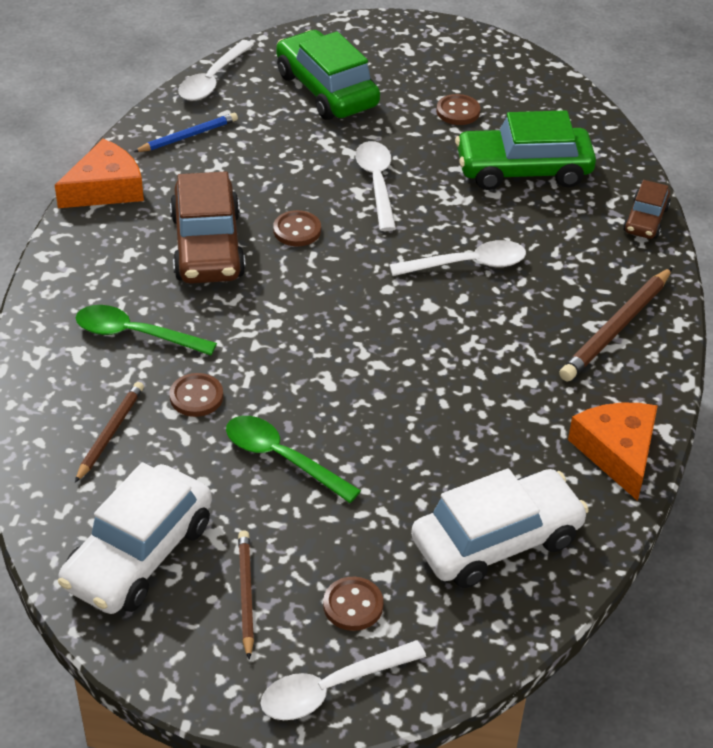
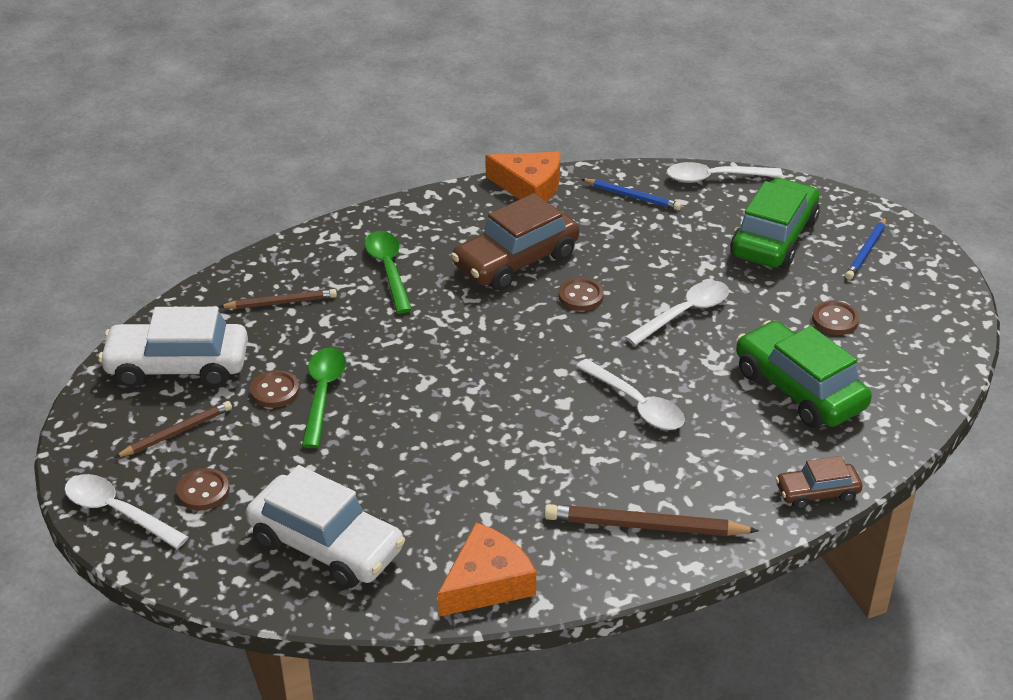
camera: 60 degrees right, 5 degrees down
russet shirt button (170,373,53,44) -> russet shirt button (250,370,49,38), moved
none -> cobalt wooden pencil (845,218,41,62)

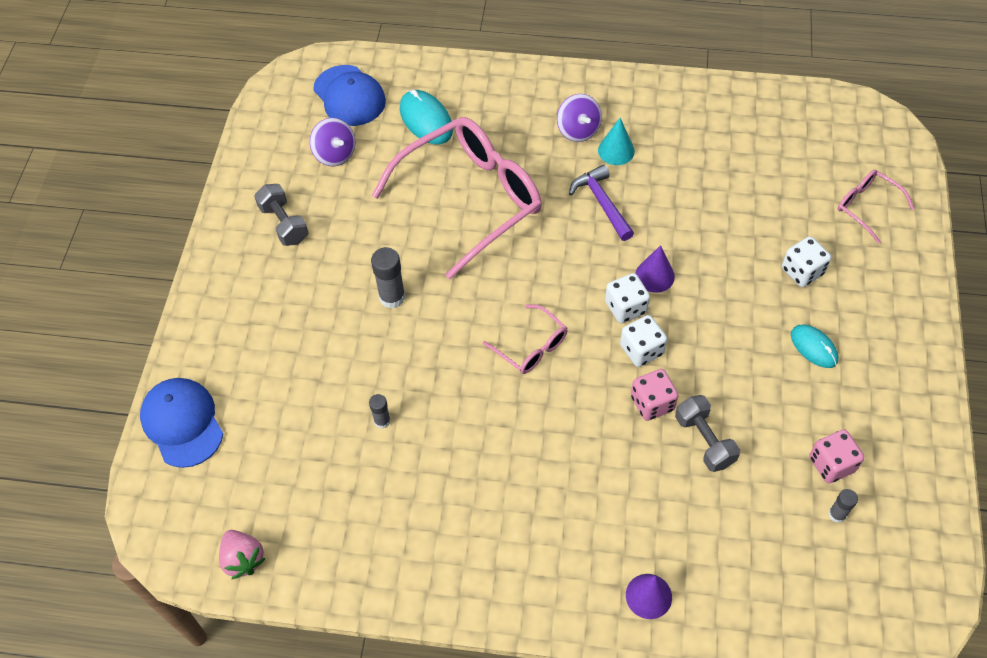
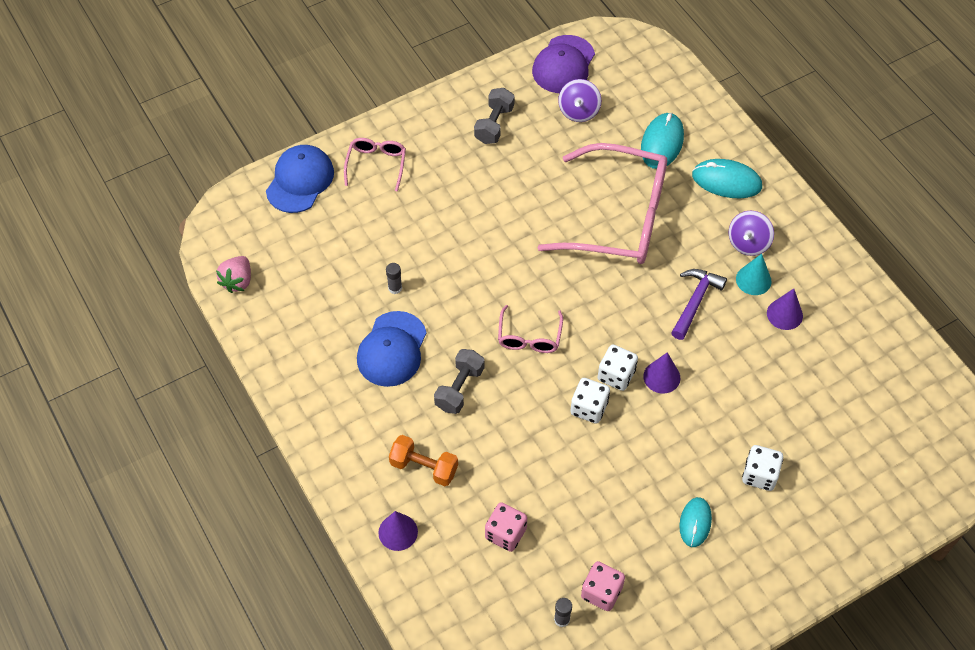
camera: 50 degrees right, 0 degrees up
cobalt peaked cap (313,65,73,61) -> cobalt peaked cap (357,311,70,76), moved
rose-pink spectacles (838,170,76,74) -> rose-pink spectacles (344,138,62,54), moved
ash-grey glue stick (371,247,34,61) -> none
rose-pink dice (631,369,47,52) -> rose-pink dice (485,502,42,50), moved
ash-grey free weight (675,395,65,77) -> ash-grey free weight (434,349,50,65), moved
none -> purple peaked cap (532,35,63,58)
none -> turquoise mouse (692,159,70,39)
none -> purple cone (767,289,36,41)
none -> bright orange free weight (389,435,69,51)

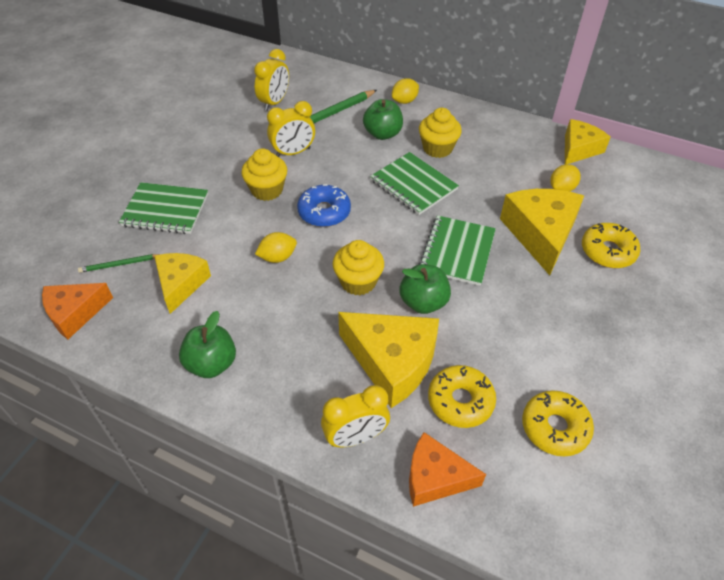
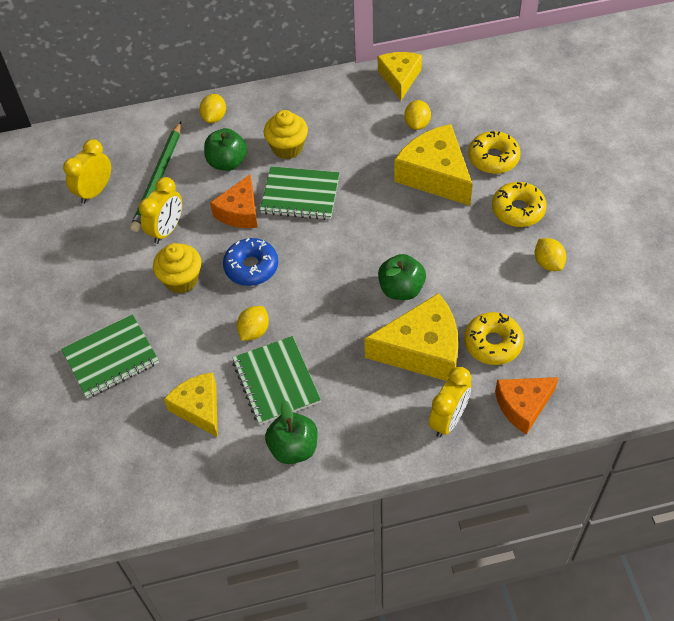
camera: 35 degrees left, 5 degrees up
yellow bedside clock (254,49,35,62) -> yellow bedside clock (63,139,48,65), 135 degrees counterclockwise
emerald notebook (419,215,77,71) -> emerald notebook (232,336,89,89), moved
yellow muffin (333,240,51,55) -> none
emerald wooden pencil (78,254,83,19) -> none
bright orange cheese (42,283,71,56) -> bright orange cheese (210,174,48,54), moved
yellow glazed donut (522,390,72,67) -> yellow glazed donut (492,182,55,45), moved
none -> yellow lemon (535,238,31,33)

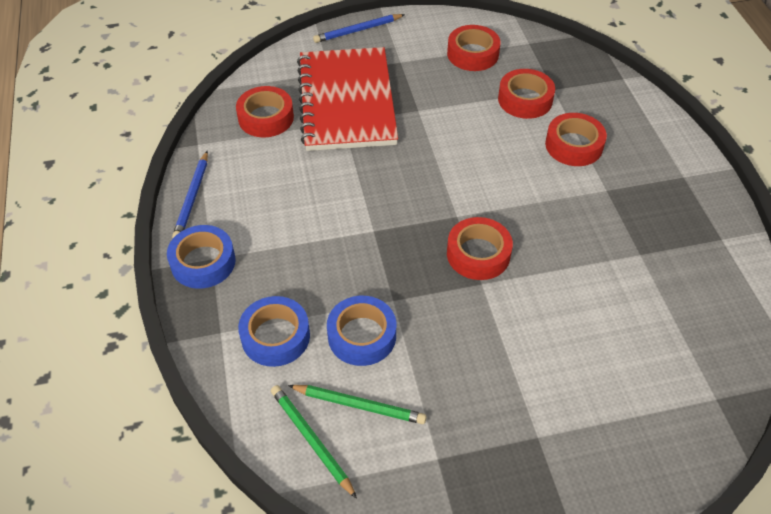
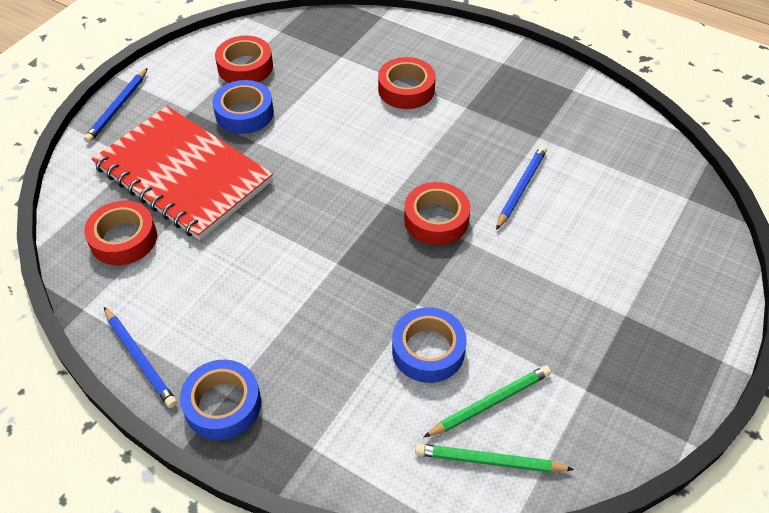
camera: 45 degrees left, 0 degrees up
crimson tape (498,69,57,50) -> none
cobalt tape (238,296,72,71) -> cobalt tape (213,80,61,54), moved
none -> cobalt wooden pencil (496,146,51,84)

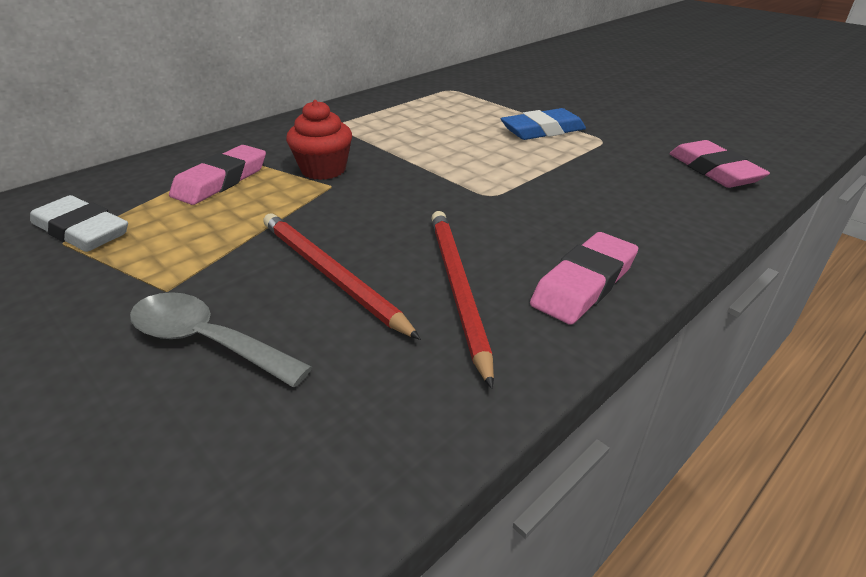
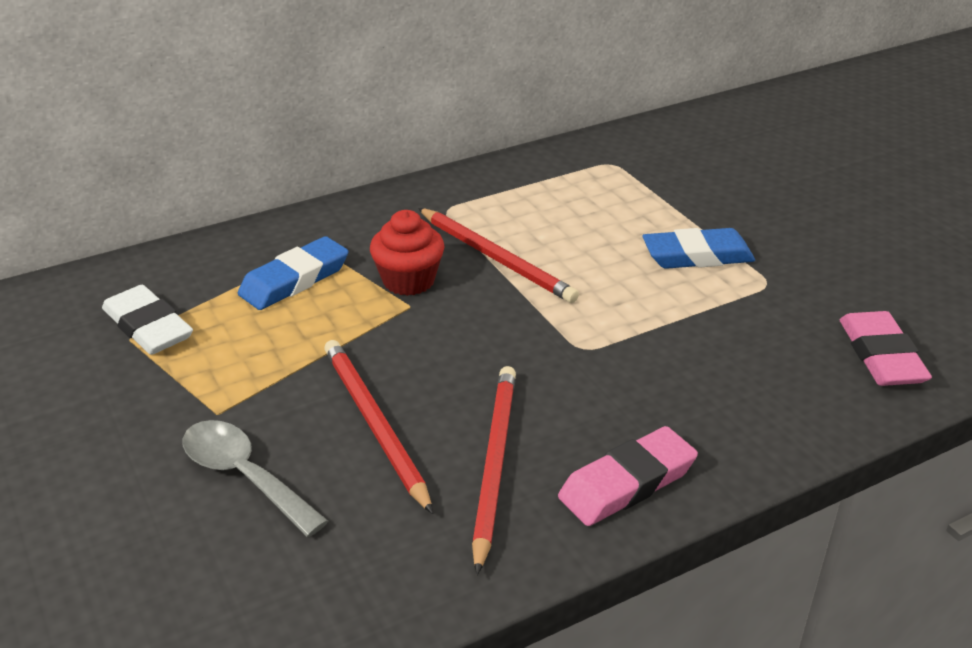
camera: 15 degrees right, 0 degrees up
rose-pink gum eraser (169,145,97,60) -> cobalt gum eraser (238,236,110,74)
none -> crimson wooden pencil (418,208,161,95)

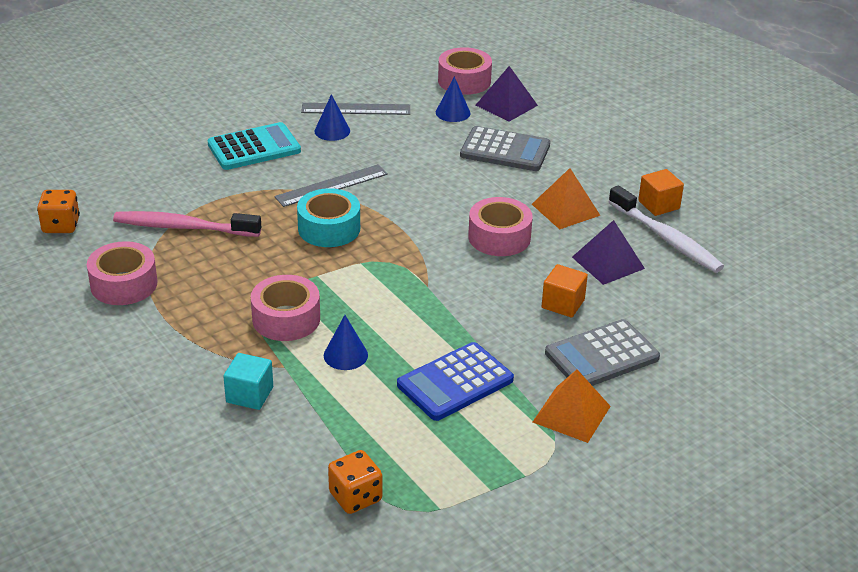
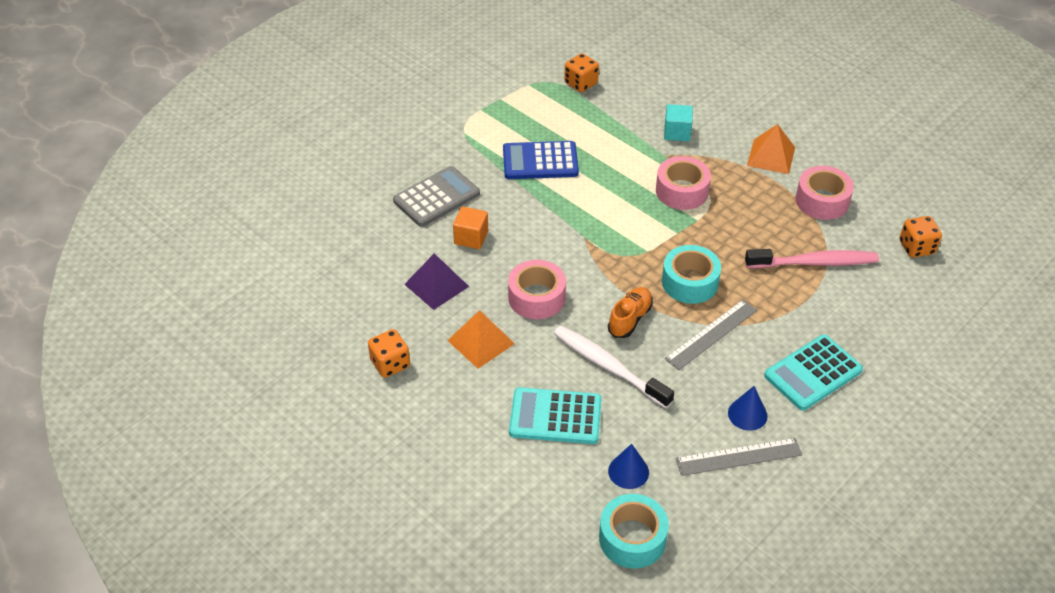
camera: 170 degrees right, 10 degrees up
rose-pink tape (438,47,54,48) -> turquoise tape (599,494,70,74)
purple solid pyramid (476,66,62,56) -> none
ash-grey adding machine (460,126,90,45) -> turquoise adding machine (509,387,93,57)
bright orange solid cube (638,169,46,47) -> bright orange dice (368,329,42,49)
pure white tooth brush (609,185,115,88) -> pure white tooth brush (554,326,120,82), moved
cobalt cone (324,315,44,55) -> none
cobalt adding machine (397,342,117,79) -> cobalt adding machine (503,141,76,38), 135 degrees counterclockwise
bright orange solid pyramid (533,370,78,73) -> bright orange solid pyramid (747,124,48,50), moved
none -> bright orange lace-up shoe (608,287,45,51)

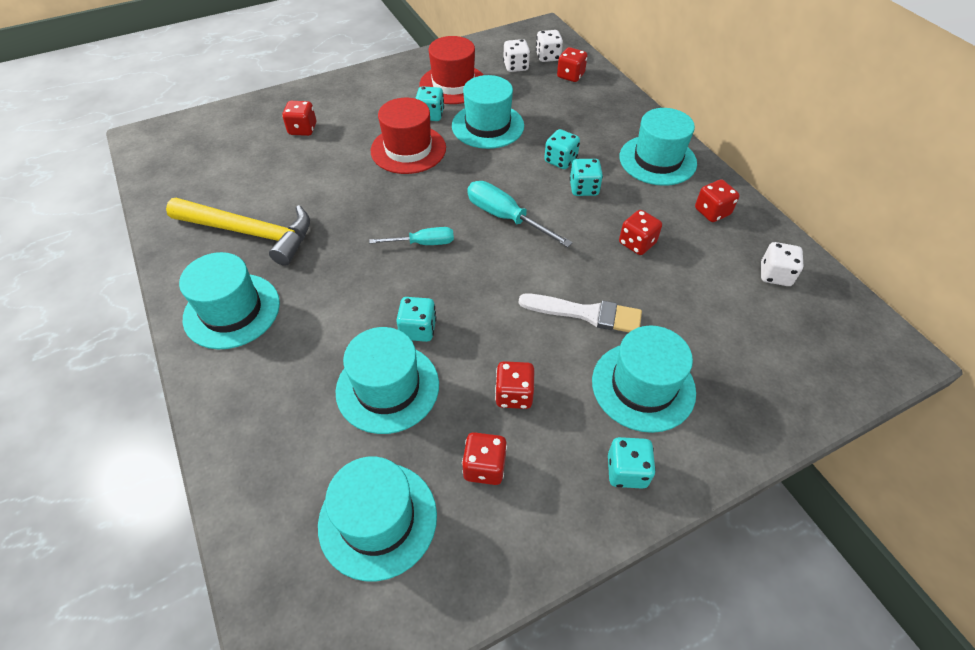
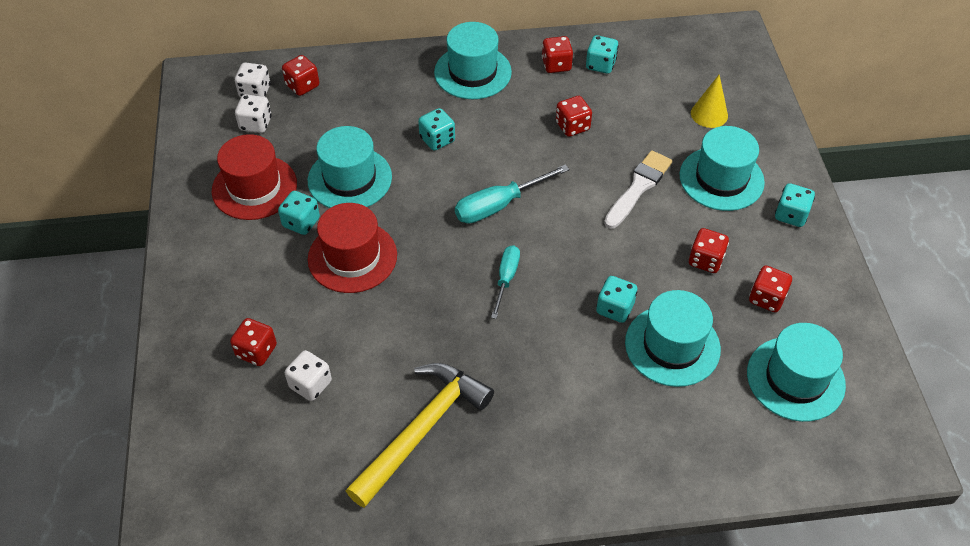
camera: 70 degrees left, 0 degrees up
turquoise dice (569,159,34,37) -> turquoise dice (586,35,33,39), moved
pure white dice (761,242,43,44) -> pure white dice (285,350,47,51), moved
turquoise tall hat (179,252,101,97) -> none
none -> yellow cone (691,75,37,53)

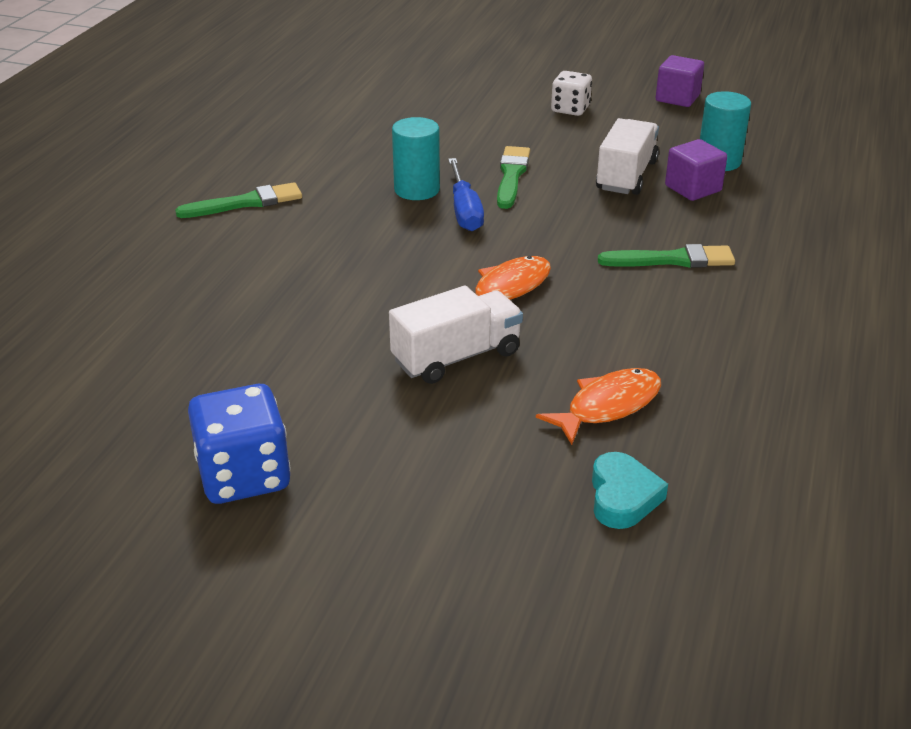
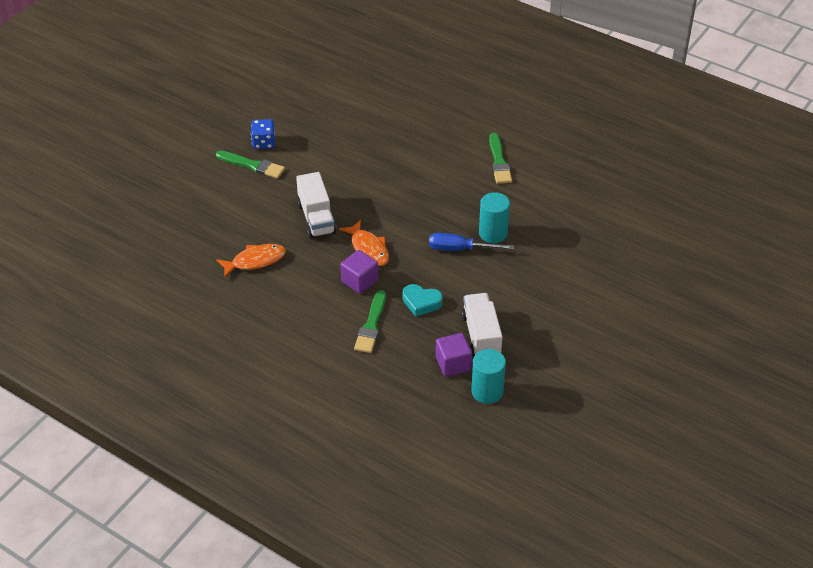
camera: 105 degrees right, 10 degrees up
purple solid cube (656,55,48,52) -> purple solid cube (340,250,38,44), moved
pure white dice (551,71,41,45) -> none
pure white truck (596,118,63,77) -> pure white truck (461,293,42,63), 135 degrees counterclockwise
emerald brush (497,146,33,63) -> emerald brush (216,151,69,28), moved
bright orange fish figure (536,368,125,77) -> bright orange fish figure (216,244,70,34), 90 degrees counterclockwise
cobalt dice (188,384,103,120) -> cobalt dice (251,119,24,30), x0.64
turquoise heart shape (592,452,76,77) -> turquoise heart shape (403,284,40,33), moved

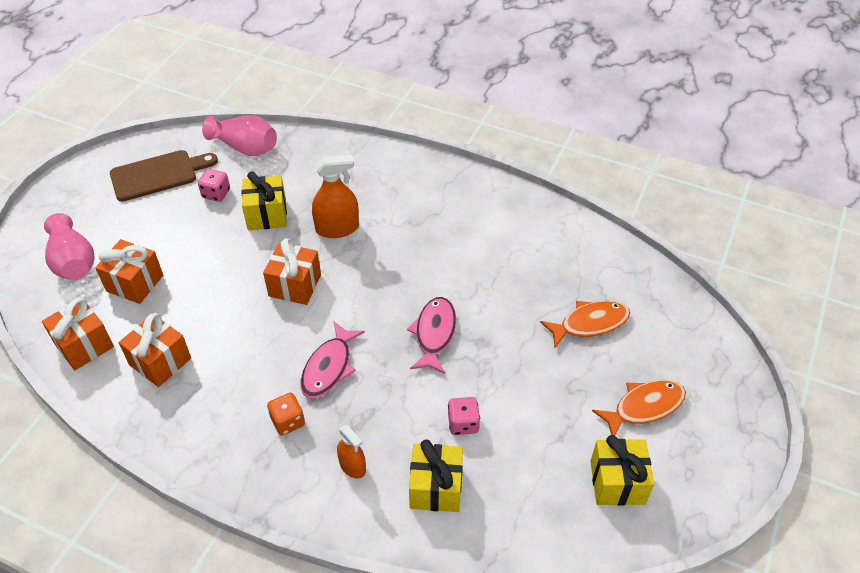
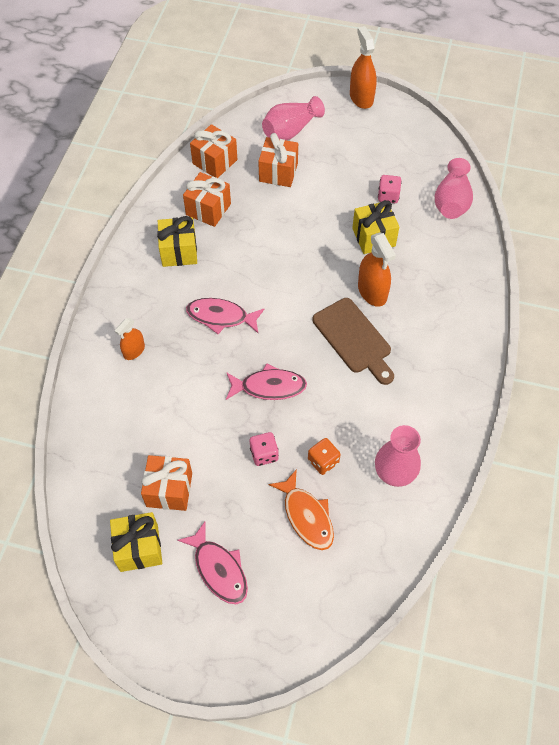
camera: 80 degrees right, 10 degrees up
russet cutting board (110,150,108,51) -> russet cutting board (312,298,82,87), moved
bright orange present (263,238,58,67) -> bright orange present (141,455,51,56), moved
bright orange fish figure (592,380,94,56) -> rose-pink fish figure (177,522,71,82)
bright orange dice (267,393,38,42) -> bright orange dice (308,438,33,37), moved
rose-pink dice (448,397,32,38) -> rose-pink dice (250,432,29,34), moved
yellow present (409,440,54,72) -> yellow present (157,216,40,51), moved
none -> bright orange spray cleaner (350,26,27,83)
none -> rose-pink vase (375,425,46,62)

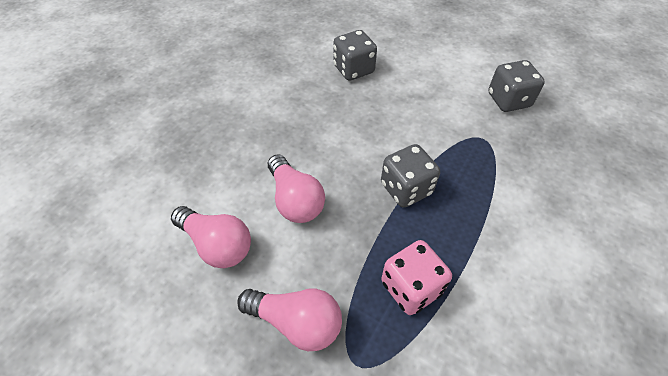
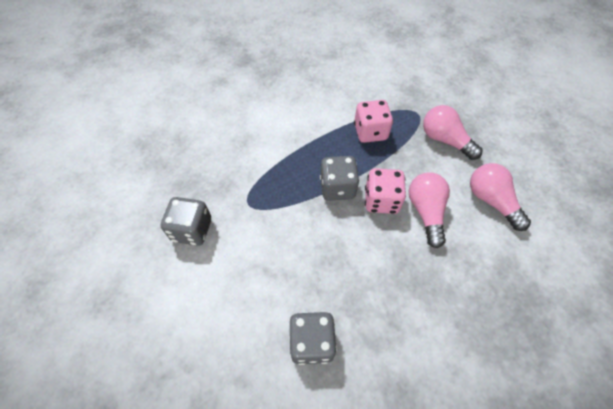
camera: 155 degrees left, 5 degrees up
none -> rose-pink dice (365,168,41,46)

